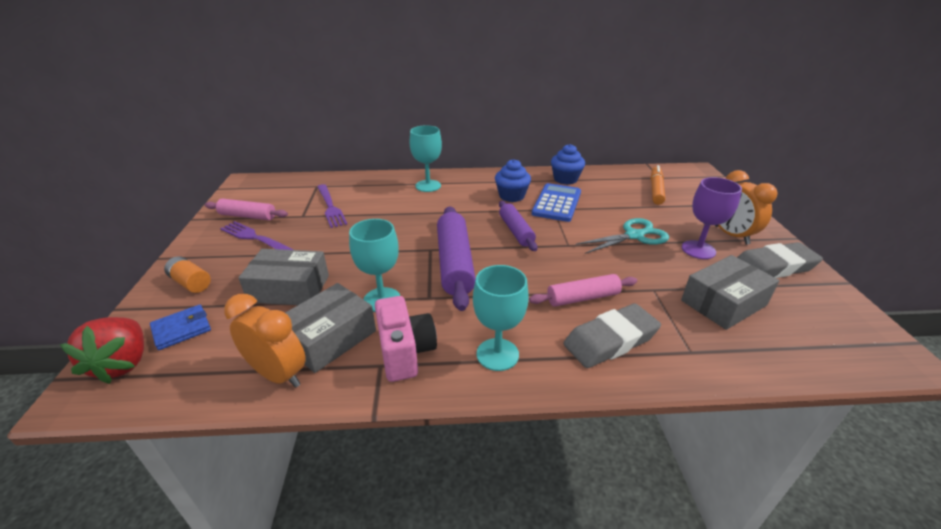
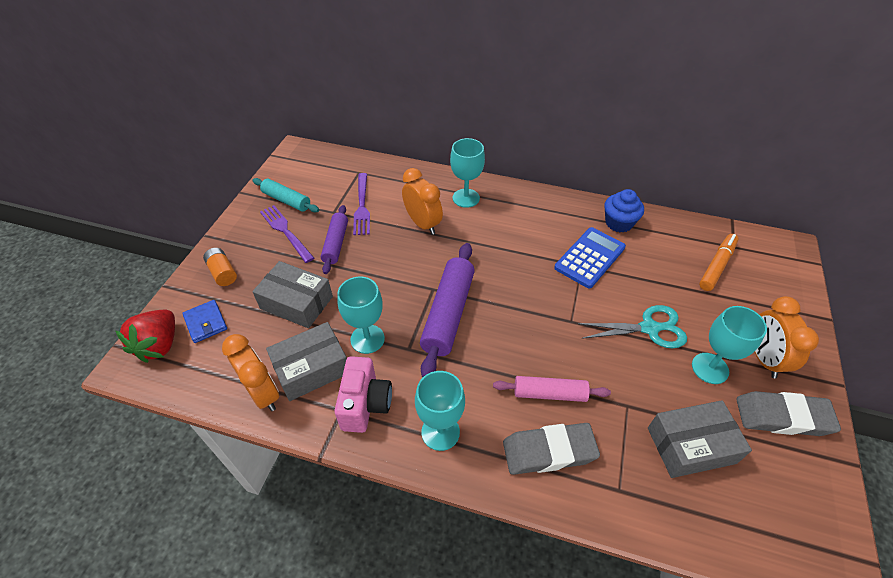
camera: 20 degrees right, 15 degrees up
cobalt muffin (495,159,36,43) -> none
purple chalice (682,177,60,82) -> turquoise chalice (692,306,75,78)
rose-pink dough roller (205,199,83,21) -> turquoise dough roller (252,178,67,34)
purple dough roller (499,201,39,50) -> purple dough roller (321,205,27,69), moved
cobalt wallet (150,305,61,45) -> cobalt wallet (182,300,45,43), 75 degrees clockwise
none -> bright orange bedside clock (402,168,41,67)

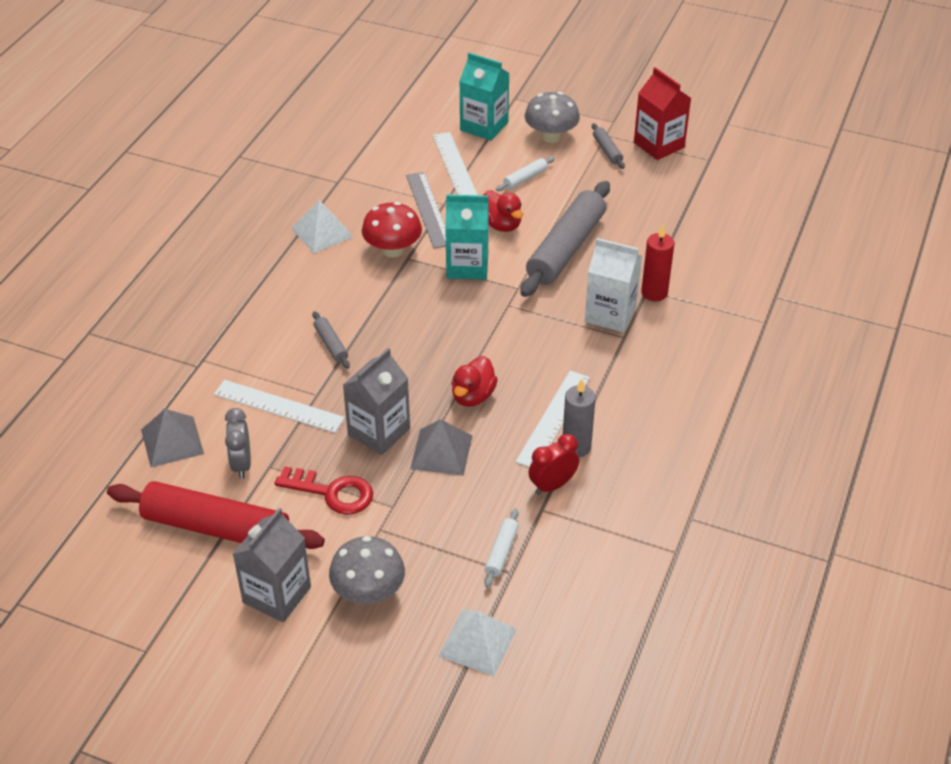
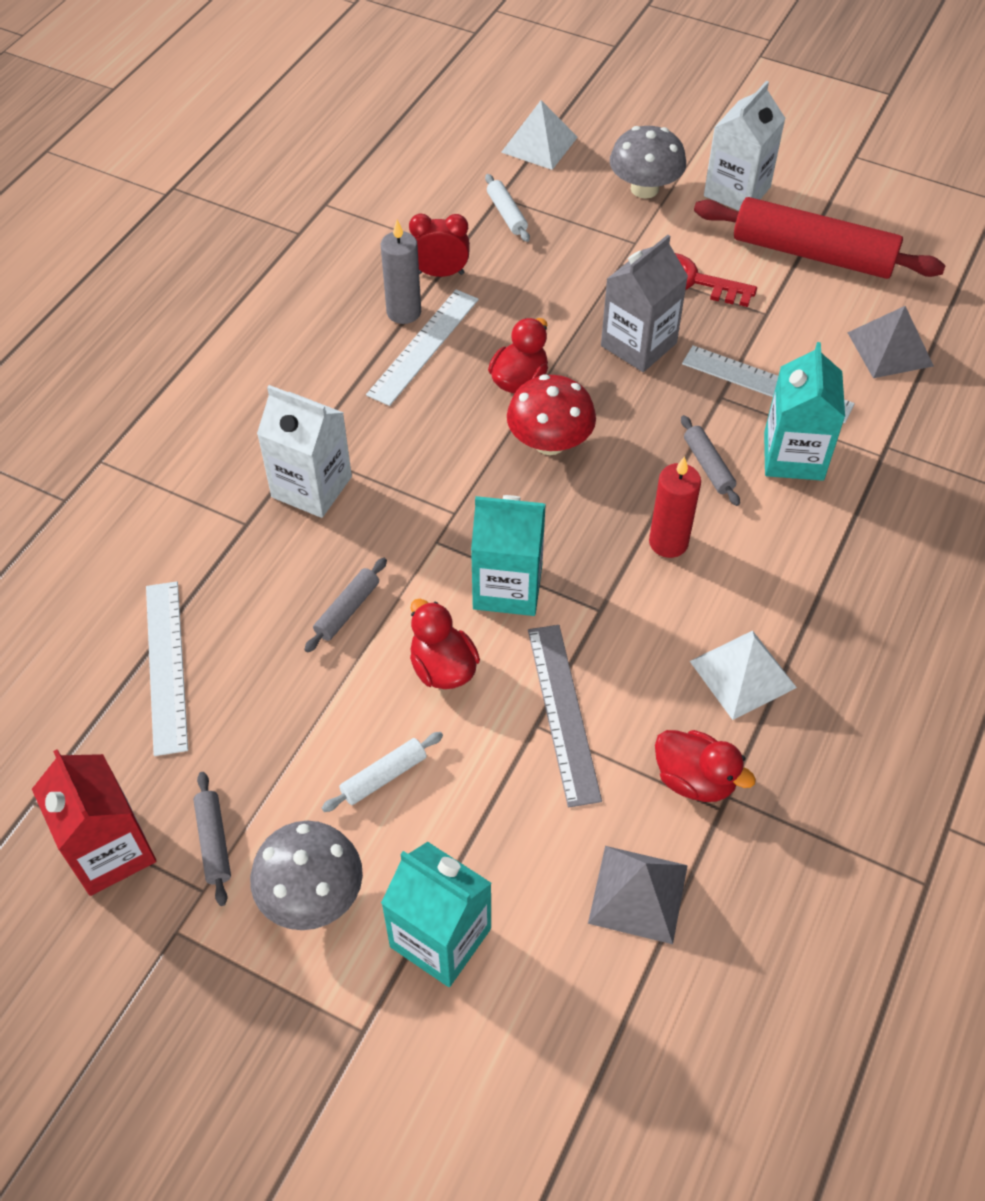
camera: 175 degrees left, 10 degrees up
pure white straightedge (433,132,44,63) -> pure white straightedge (146,582,42,174), moved
ash-grey dough roller (520,181,90,116) -> ash-grey dough roller (304,558,83,95), x0.43
crimson toadstool (362,202,60,55) -> crimson toadstool (507,374,89,81), moved
crimson wax candle (641,225,33,76) -> crimson wax candle (649,456,52,102), moved
ash-grey bedside clock (225,408,26,71) -> none
ash-grey solid pyramid (410,419,62,57) -> ash-grey solid pyramid (588,846,100,98), moved
crimson bedside clock (528,434,51,61) -> crimson bedside clock (409,214,61,63), 150 degrees counterclockwise
ash-grey juice carton (233,508,78,114) -> pure white juice carton (704,81,82,130)
pure white dough roller (484,509,35,79) -> pure white dough roller (485,174,45,68), 45 degrees counterclockwise
none -> turquoise juice carton (764,342,81,139)
none -> crimson toy duck (655,730,101,72)

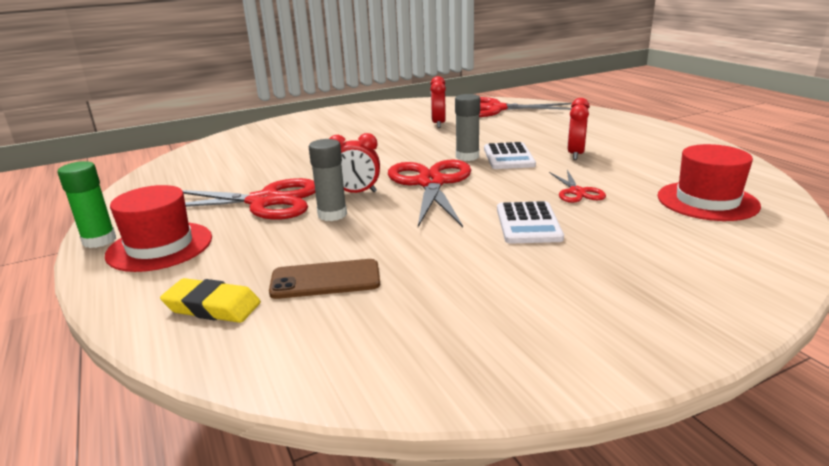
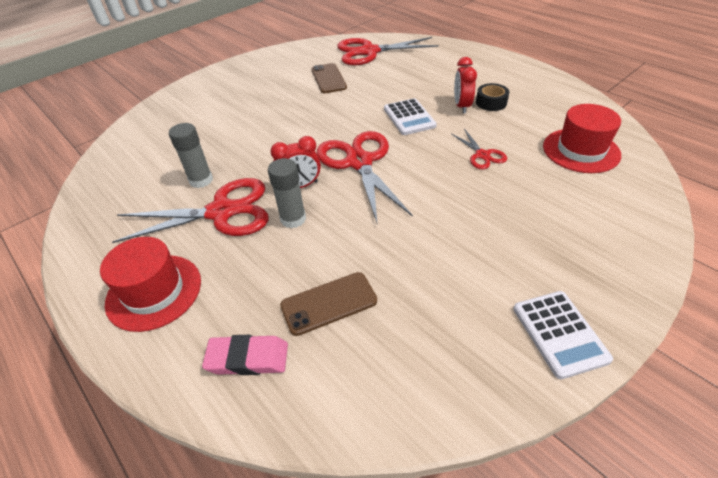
camera: 15 degrees left, 20 degrees up
crimson bedside clock (430,76,16,52) -> russet smartphone (312,63,35,30)
ash-grey glue stick (455,94,25,67) -> ash-grey glue stick (169,123,44,65), moved
emerald glue stick (58,161,58,87) -> none
pure white adding machine (497,201,67,43) -> pure white adding machine (513,291,100,88), moved
yellow gum eraser (160,278,101,45) -> rose-pink gum eraser (202,335,86,40)
none -> ebony tape (476,83,33,28)

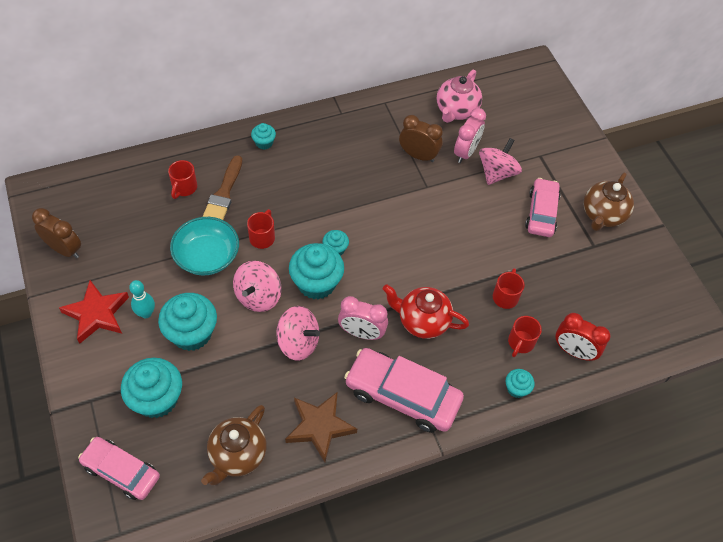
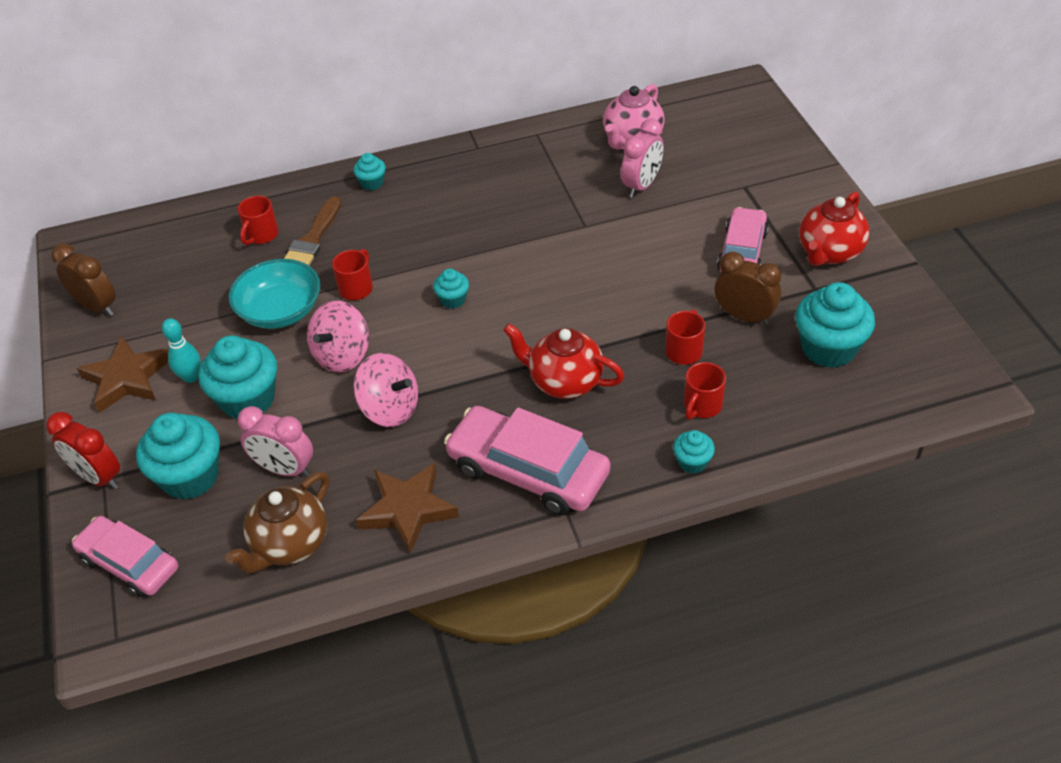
camera: 10 degrees right, 10 degrees down
russet bedside clock (399,115,44,47) -> russet bedside clock (715,252,66,73), moved
rose-pink toy top (479,138,43,47) -> none
russet tea pot (584,172,50,59) -> crimson tea pot (799,191,71,75)
turquoise muffin (289,243,55,57) -> turquoise muffin (795,282,80,86), moved
crimson star (59,280,70,64) -> russet star (77,336,91,77)
rose-pink bedside clock (338,296,50,44) -> rose-pink bedside clock (237,406,76,71), moved
crimson bedside clock (555,313,56,48) -> crimson bedside clock (46,412,74,77), moved

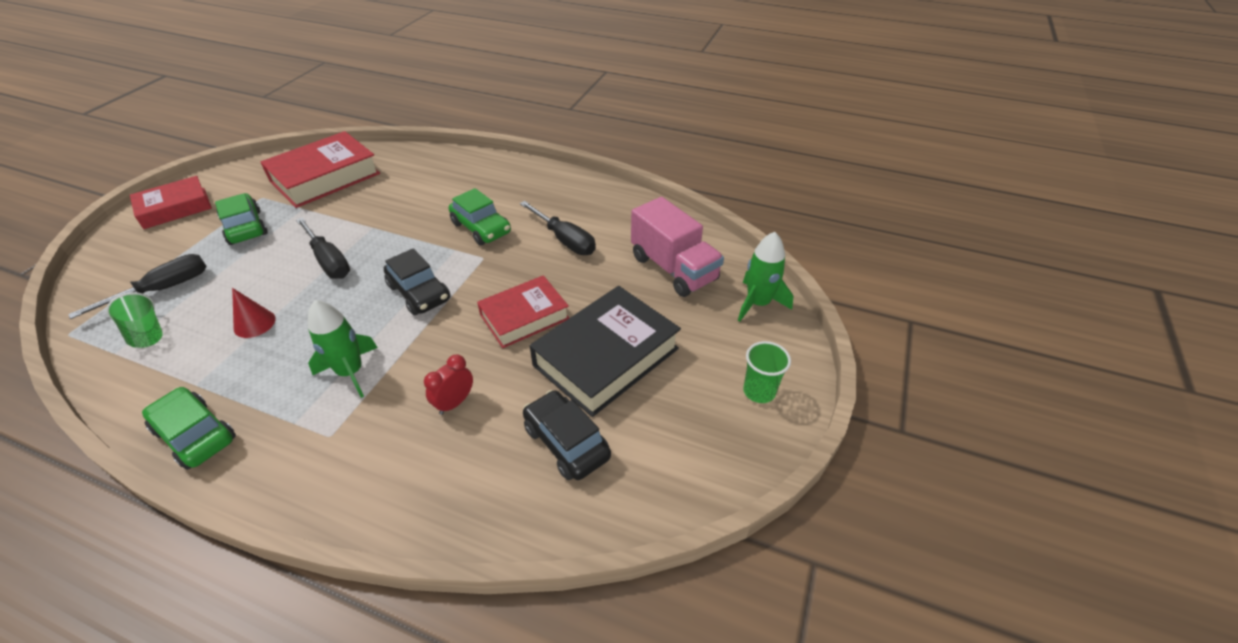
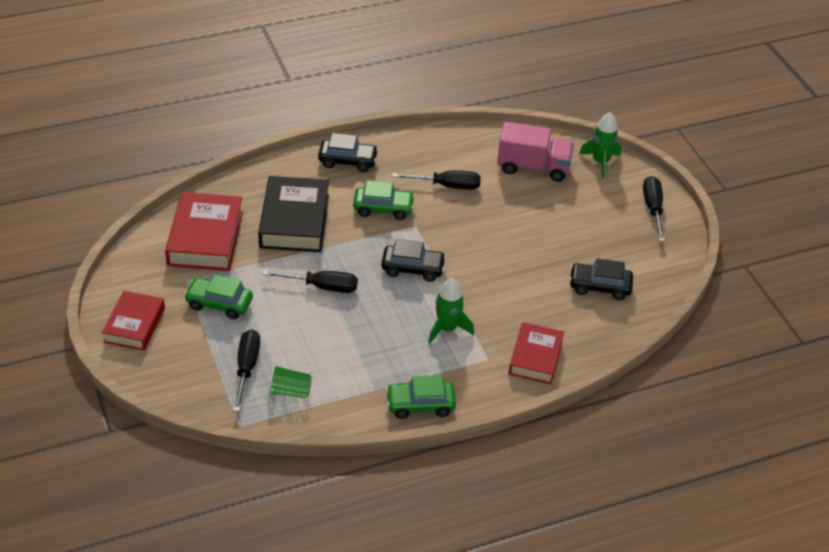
camera: 45 degrees left, 0 degrees up
crimson book (477,275,92,73) -> crimson book (509,322,55,62), moved
ebony book (530,286,151,131) -> ebony book (258,176,71,76), moved
crimson cone (232,288,44,50) -> none
emerald beaker (743,341,48,62) -> ebony flat screwdriver (643,176,22,66)
crimson bedside clock (424,354,49,61) -> none
none -> ebony toy car (318,133,61,39)

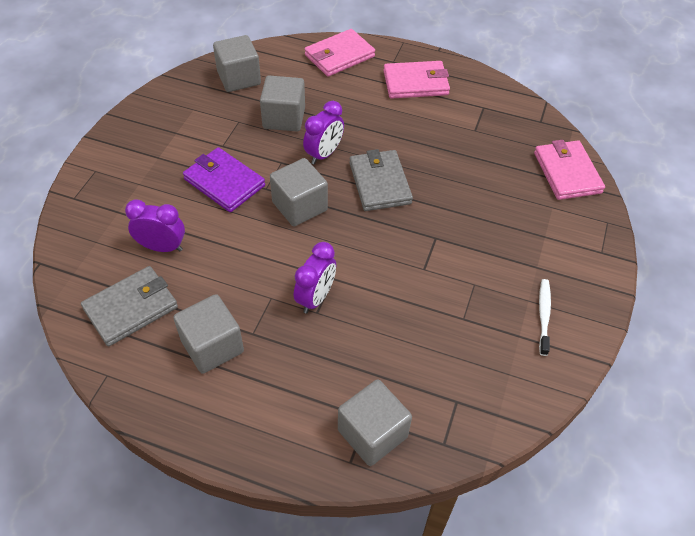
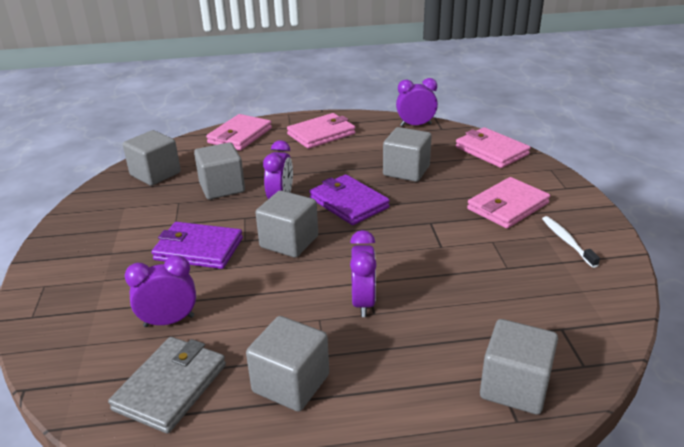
camera: 25 degrees left, 20 degrees down
ash-grey wallet (349,149,64,62) -> purple wallet (309,174,81,51)
none -> purple bedside clock (396,78,42,49)
none -> ash-grey solid cube (383,127,49,55)
none -> rose-pink wallet (467,177,83,51)

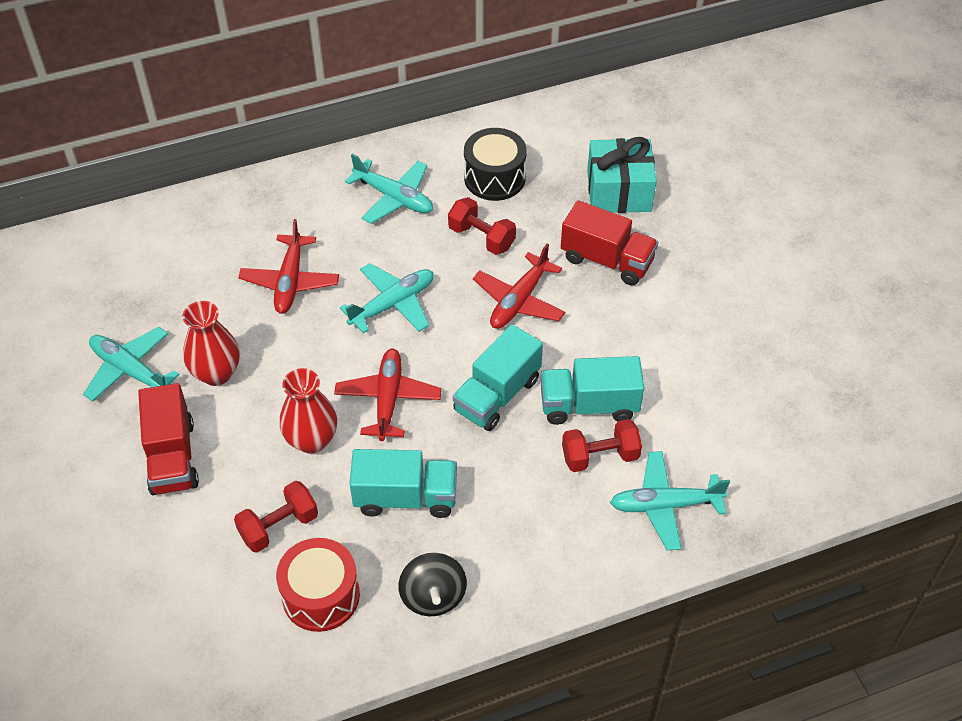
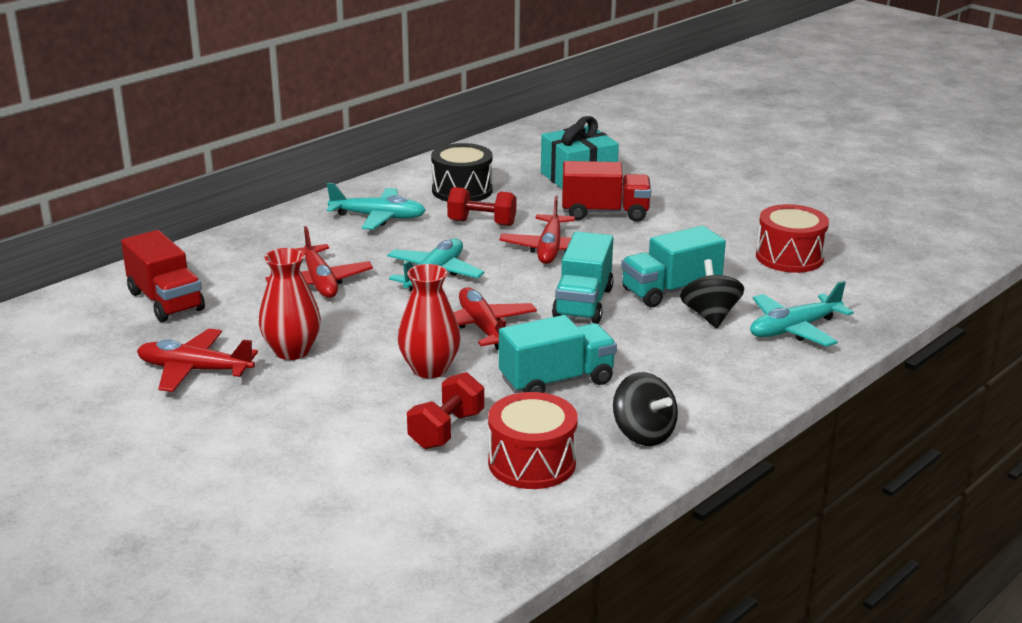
camera: 25 degrees left, 25 degrees down
turquoise toy plane (83,327,97,75) -> crimson toy plane (137,329,121,63)
crimson truck (138,383,61,112) -> crimson truck (121,230,84,92), moved
crimson free weight (562,419,80,53) -> ebony toy top (680,259,64,69)
none -> crimson snare drum (756,204,73,69)

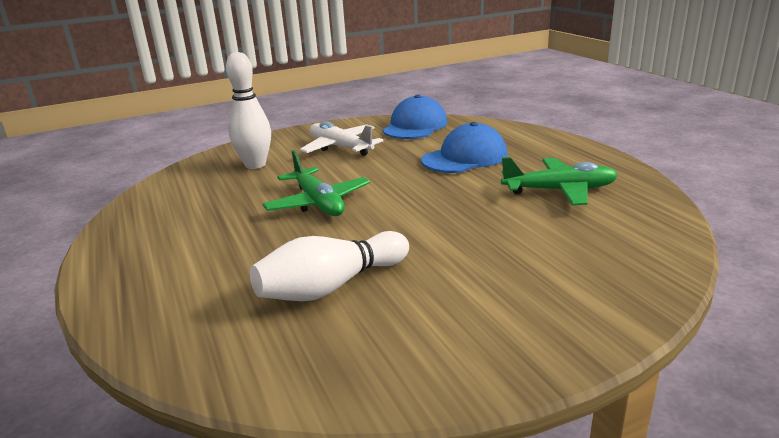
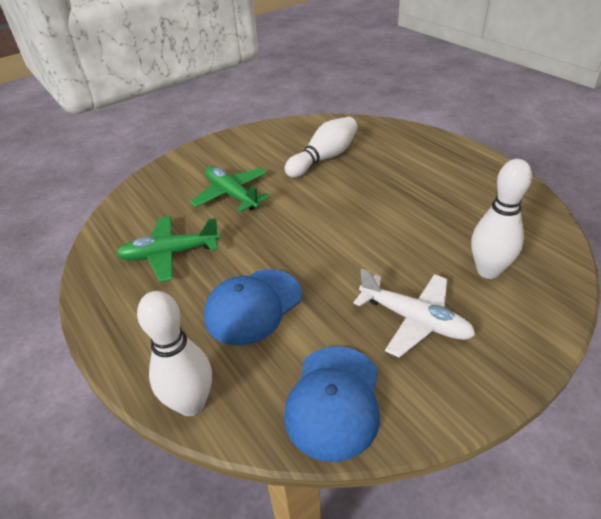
camera: 170 degrees right, 15 degrees up
emerald toy plane (262,150,108,66) -> emerald toy plane (190,166,80,46), moved
none -> pure white bowling pin (137,291,75,125)

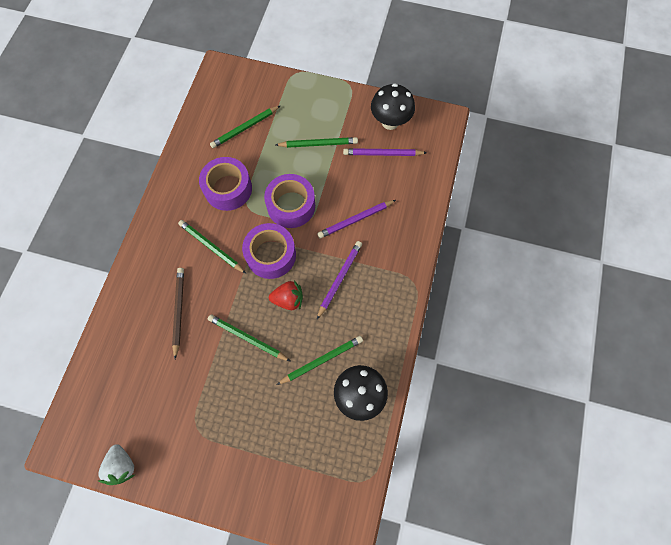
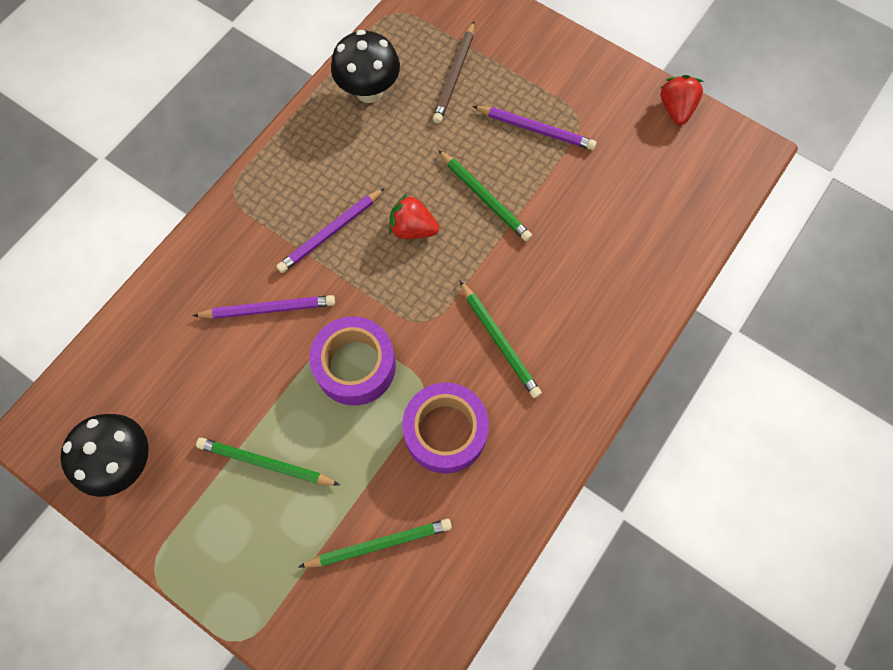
camera: 160 degrees left, 0 degrees up
purple wooden pencil (343,148,84,8) -> purple wooden pencil (472,106,125,44), moved
purple tape (242,223,54,56) -> none
russet wooden pencil (172,268,12,91) -> russet wooden pencil (433,21,42,103), moved
emerald wooden pencil (276,336,87,49) -> none
pure white strawberry (99,444,37,41) -> crimson strawberry (661,75,42,50)

